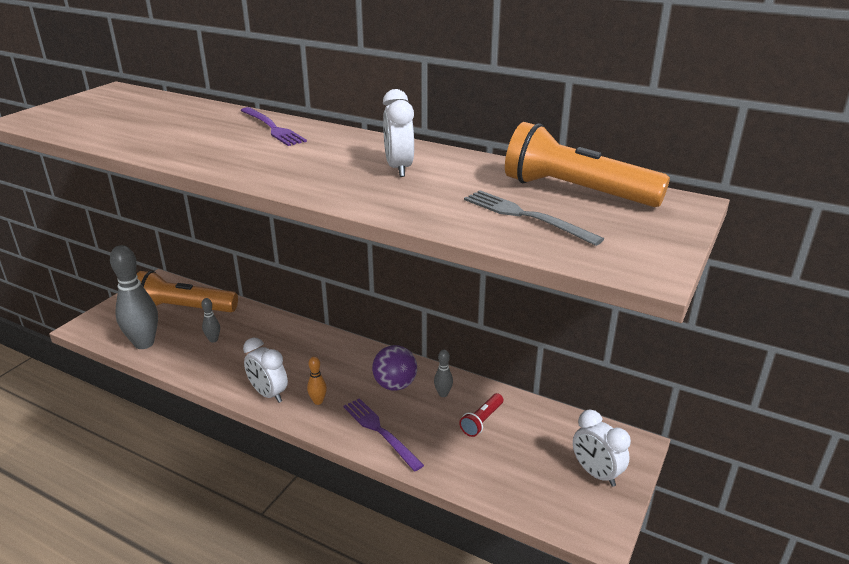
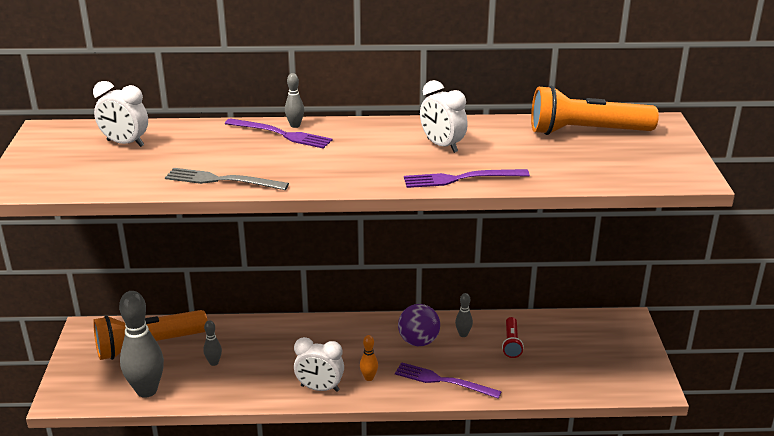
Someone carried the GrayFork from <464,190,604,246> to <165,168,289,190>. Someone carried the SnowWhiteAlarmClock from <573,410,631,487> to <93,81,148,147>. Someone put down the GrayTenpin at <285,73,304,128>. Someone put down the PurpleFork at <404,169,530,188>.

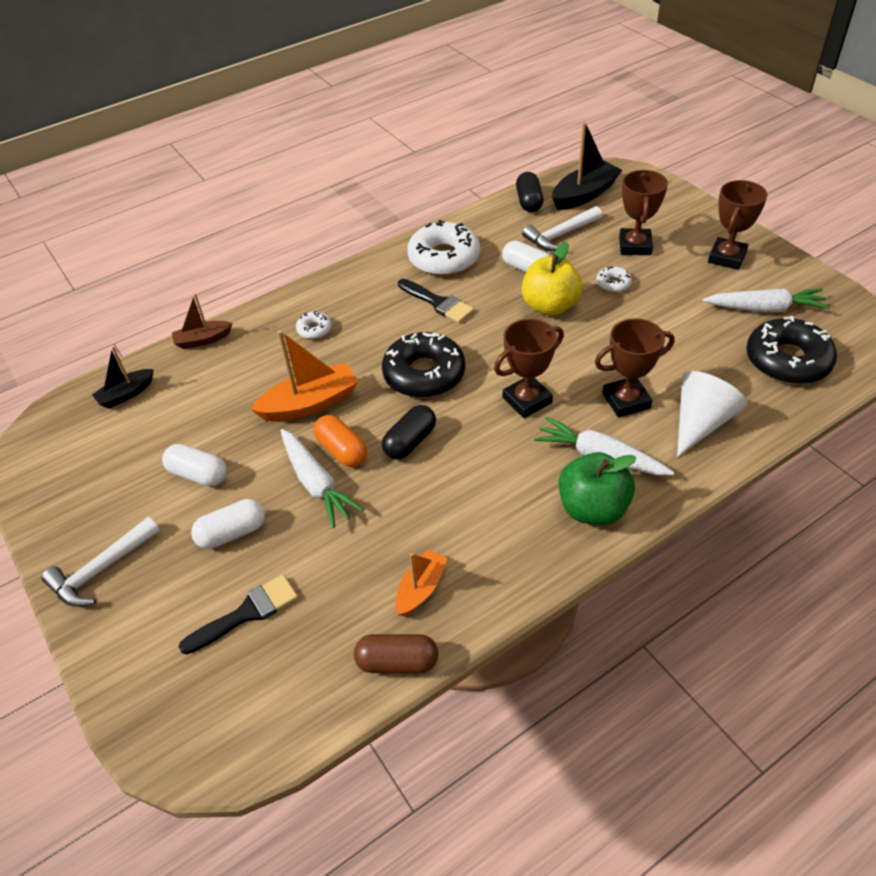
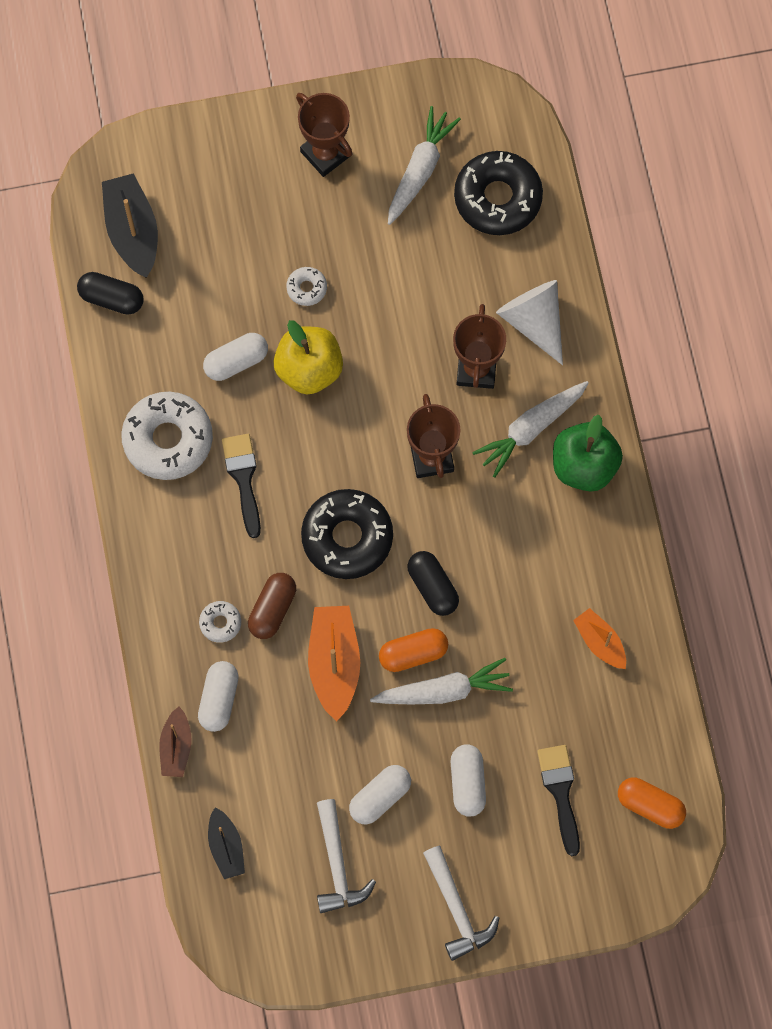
Someone carried the RussetCapsule from <354,634,438,673> to <248,573,296,639>. Someone rotated the EbonyPaintbrush at <398,279,474,323> by 75 degrees counterclockwise. Someone carried the SnowWhiteCarpenter'sHammer from <522,206,602,251> to <317,799,376,913>. Someone took away the RussetTrophy at <619,170,668,255>. Someone put down the SnowWhiteCapsule at <198,661,239,732>. Someone put down the BrightOrangeCapsule at <618,778,686,829>.

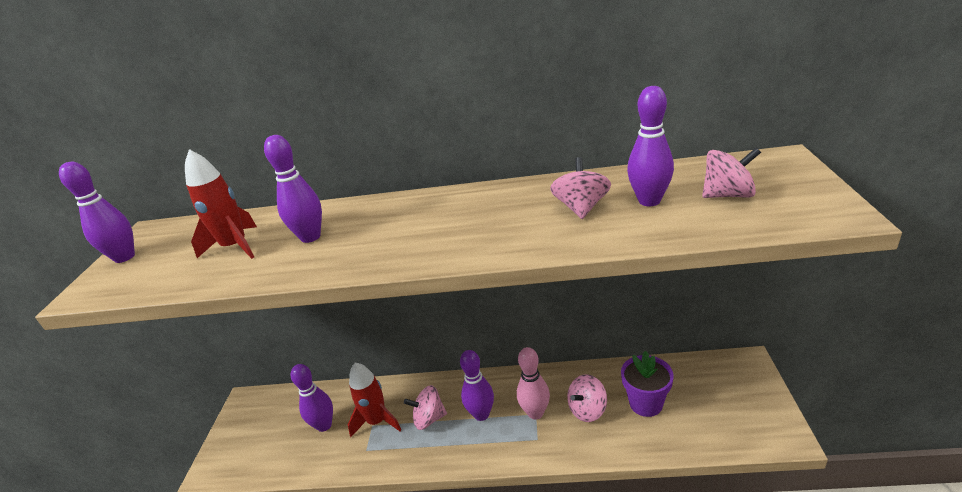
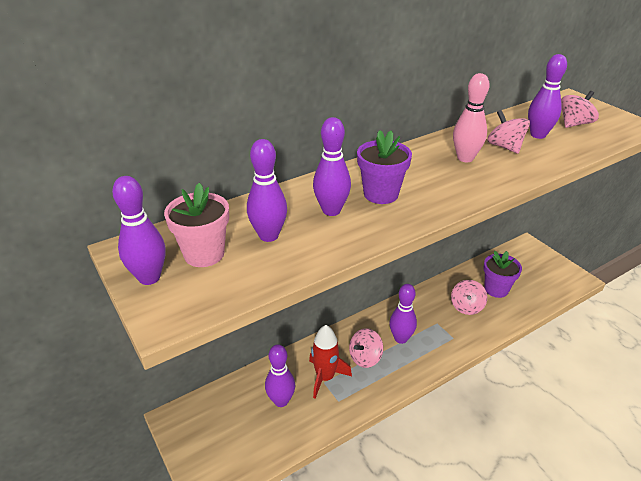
Someone swapped the RedToyRocket at <185,149,257,259> for the PurpleTenpin at <247,139,287,242>. Someone carried the RosePinkTenpin from <517,347,550,420> to <453,73,490,162>. Someone put down the RosePinkPlantPot at <164,183,229,267>. Someone put down the PurplePlantPot at <357,130,412,204>.

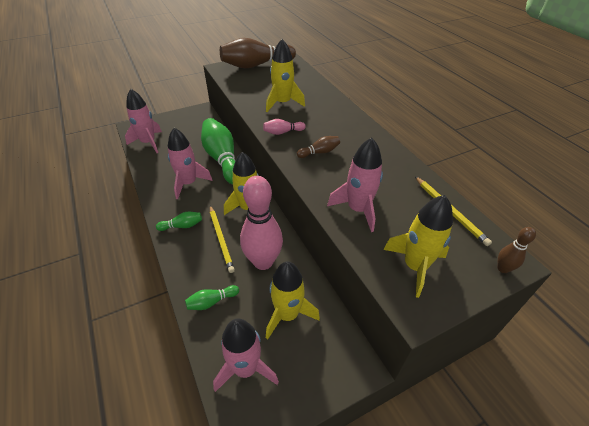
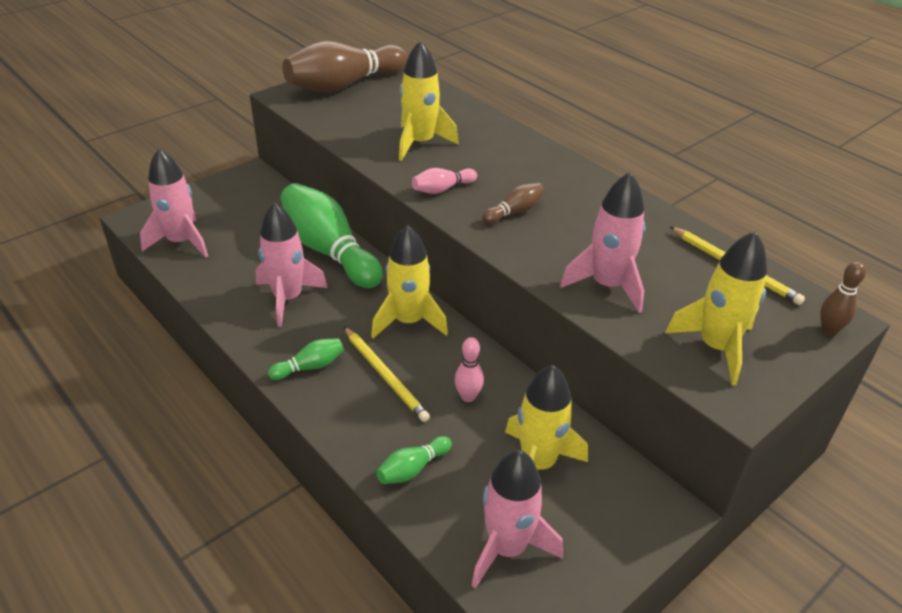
Someone scaled the RosePinkTenpin at <240,176,283,270> by 0.44.

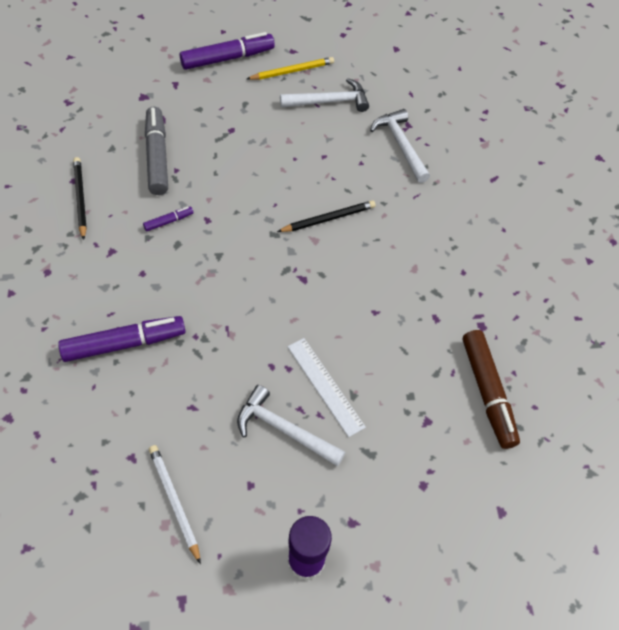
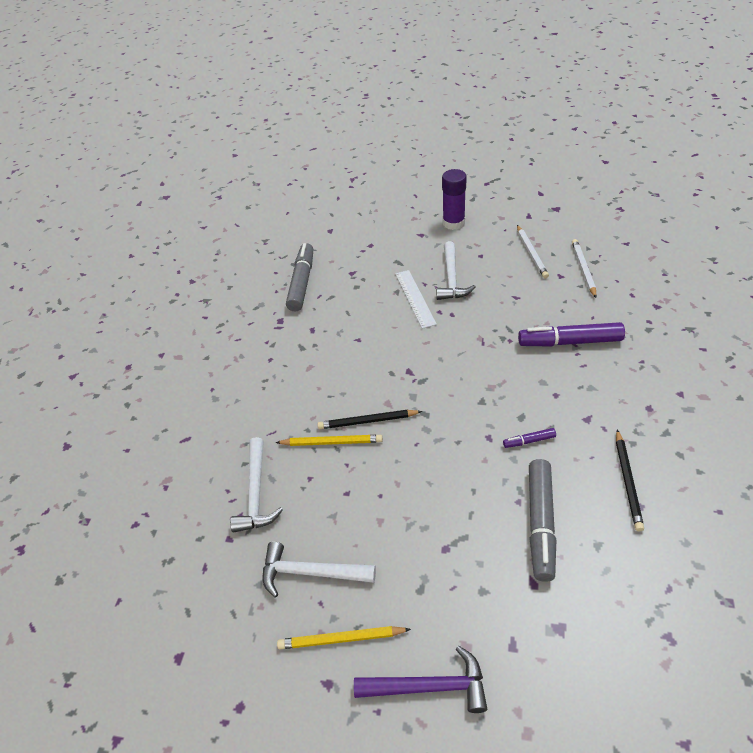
Someone swapped the PurpleMarker at <180,32,275,70> for the PurpleCarpenter'sHammer at <354,646,487,713>. Someone rotated the SnowWhiteCarpenter'sHammer at <237,385,345,467> by 45 degrees clockwise. Someone repainted the RussetMarker at <463,330,520,449>, which became the GrayMarker at <286,243,313,312>. Someone put down the GoldenPencil at <276,435,383,446>. Someone put down the SnowWhitePencil at <572,239,597,298>.

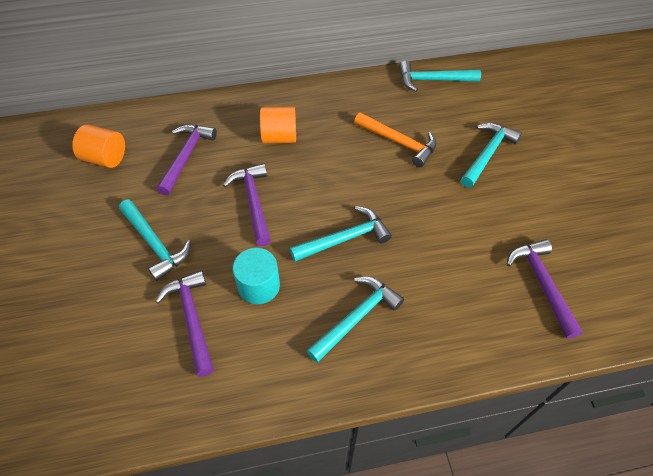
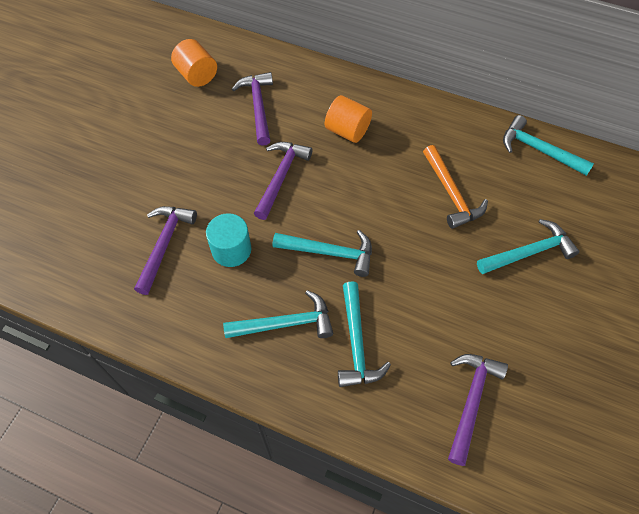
Someone carried the TealCarpenter'sHammer from <119,199,191,281> to <338,282,391,387>. Someone rotated the PurpleCarpenter'sHammer at <157,124,217,195> by 60 degrees counterclockwise.

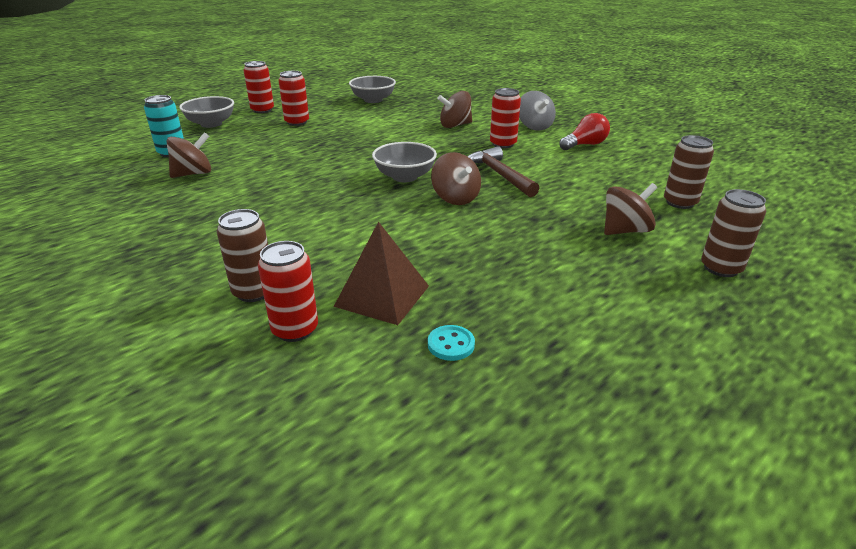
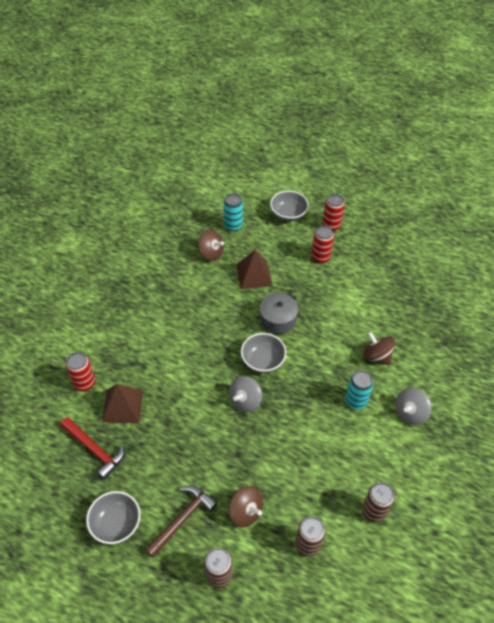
Someone carried the RussetSodaCan from <217,209,268,302> to <362,483,395,522>. Someone carried the GrayServingBowl from <349,76,396,103> to <86,491,140,544>. Someone swapped the TealShirtButton at <428,325,475,361> for the RedCarpenter'sHammer at <60,417,125,480>. Someone repainted the RussetToyTop at <431,152,481,205>, which became the GrayToyTop at <229,376,262,412>. Someone carried the RussetCarpenter'sHammer from <468,146,539,197> to <145,486,218,558>. Someone repainted the RedSodaCan at <490,88,521,148>, which became the TealSodaCan at <345,370,374,410>. Someone took away the RedBulb at <559,113,610,150>. Someone put down the RussetPyramid at <236,250,273,289>. Someone put down the GrayCookingPot at <260,293,299,334>.

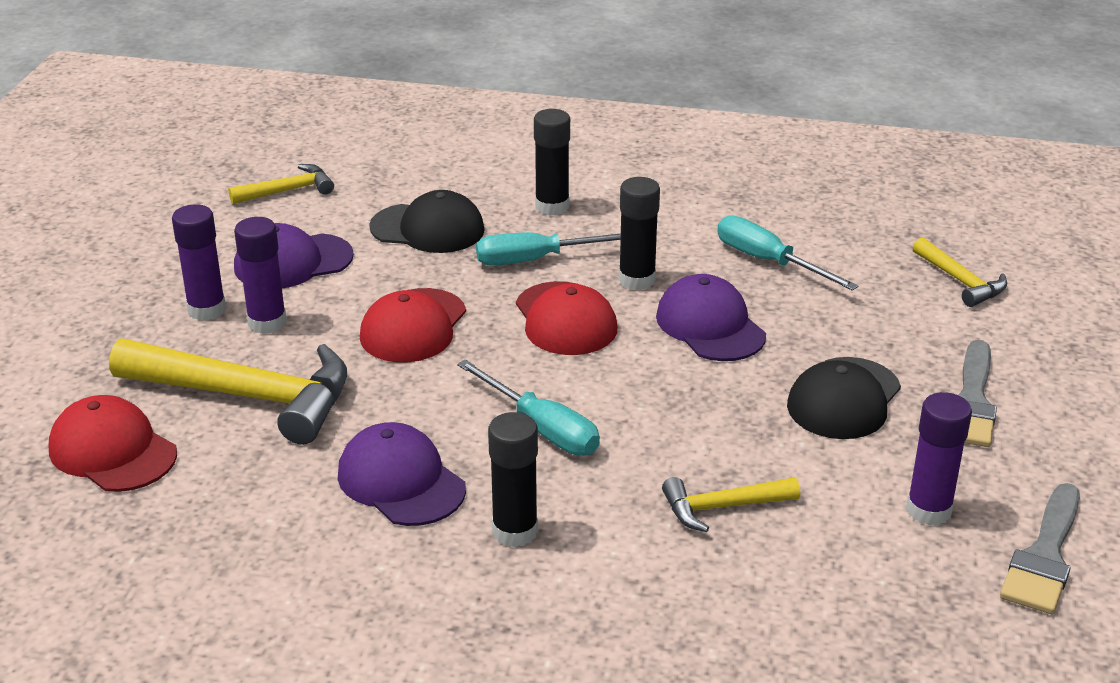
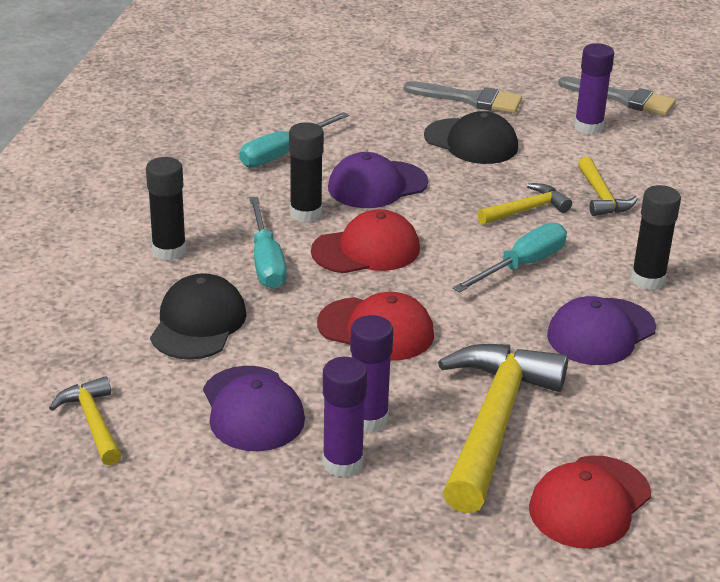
Someone carried the GoldenCarpenter'sHammer from <912,237,1007,307> to <477,183,572,225>.

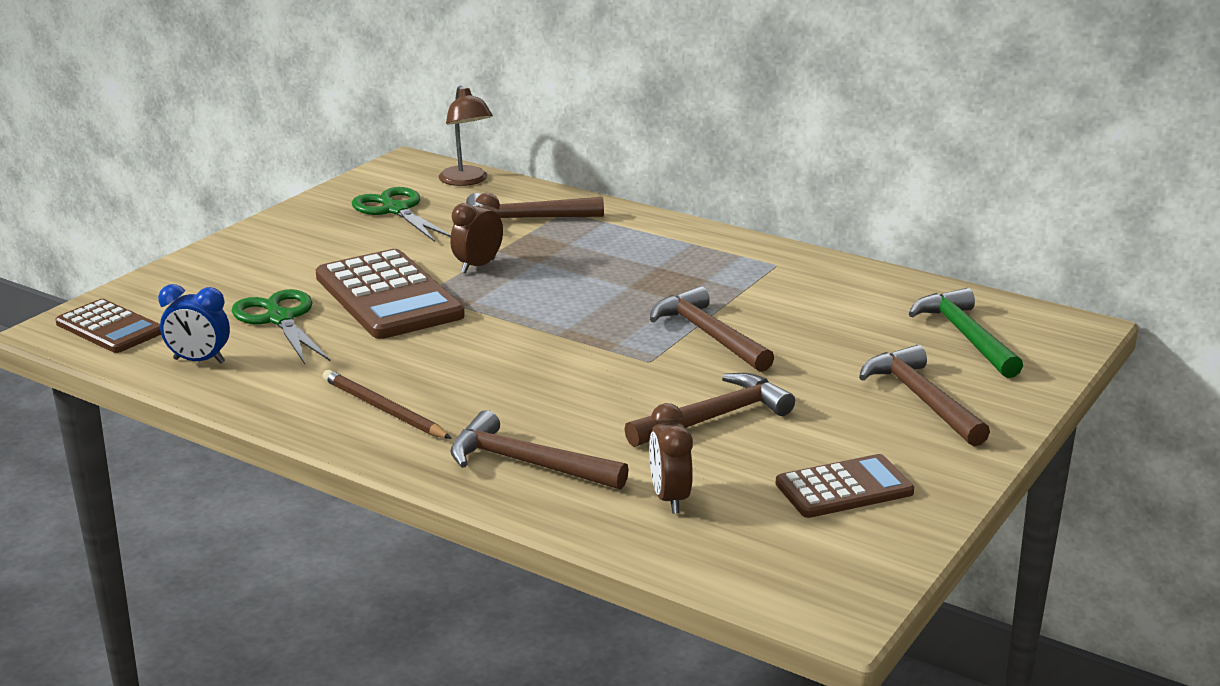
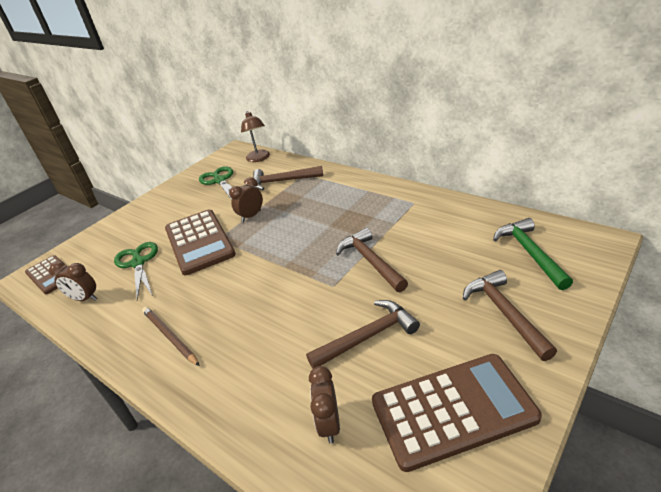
Someone repainted the CobaltAlarmClock at <158,284,230,363>, which became the RussetAlarmClock at <49,262,97,301>. Someone took away the RussetCarpenter'sHammer at <450,410,629,490>. Someone scaled the RussetCalculator at <776,454,914,518> by 1.67.

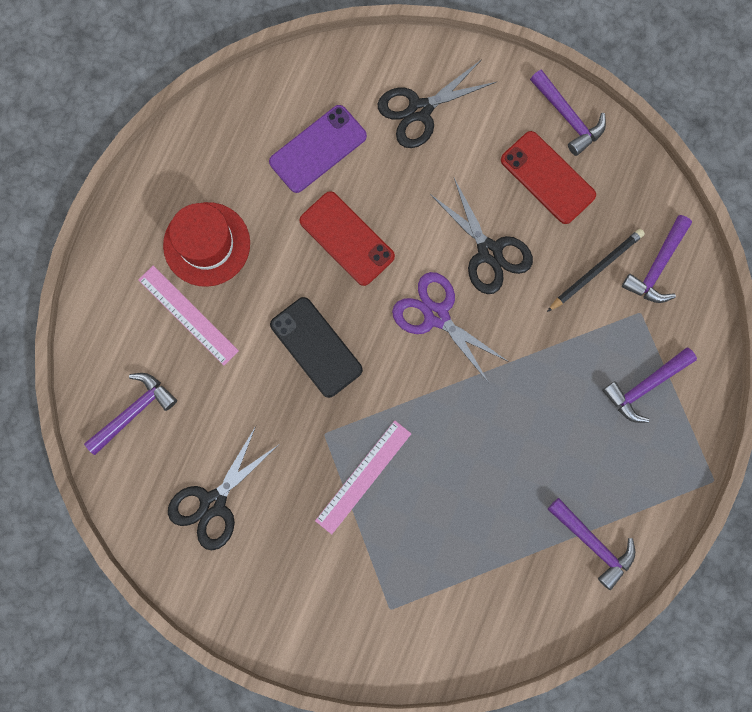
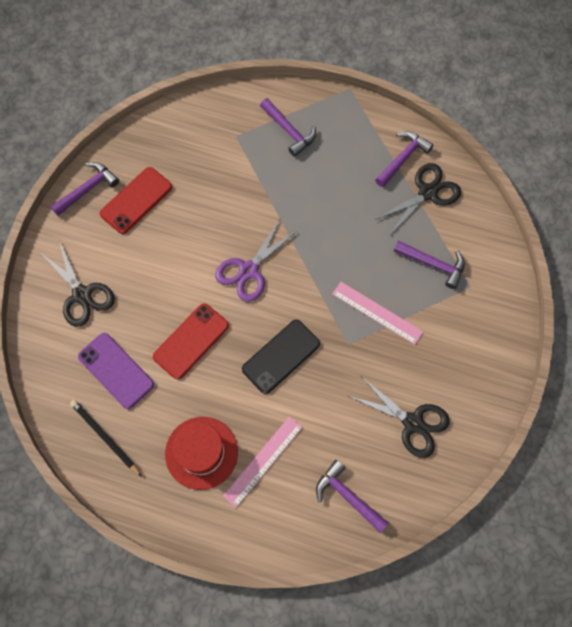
Someone carried the EbonyScissors from <430,178,533,294> to <375,163,461,235>. Someone carried the EbonyPencil from <547,229,645,312> to <70,400,142,477>. Someone carried the PurpleCarpenter'sHammer from <622,215,692,303> to <394,240,465,289>.

